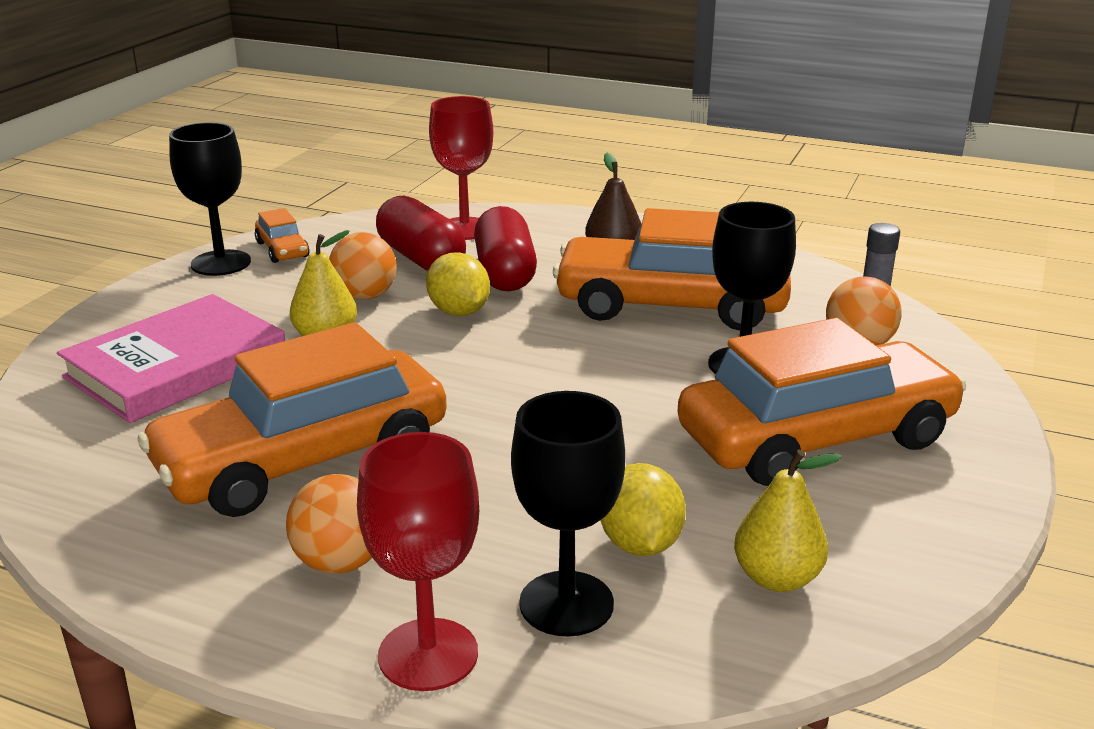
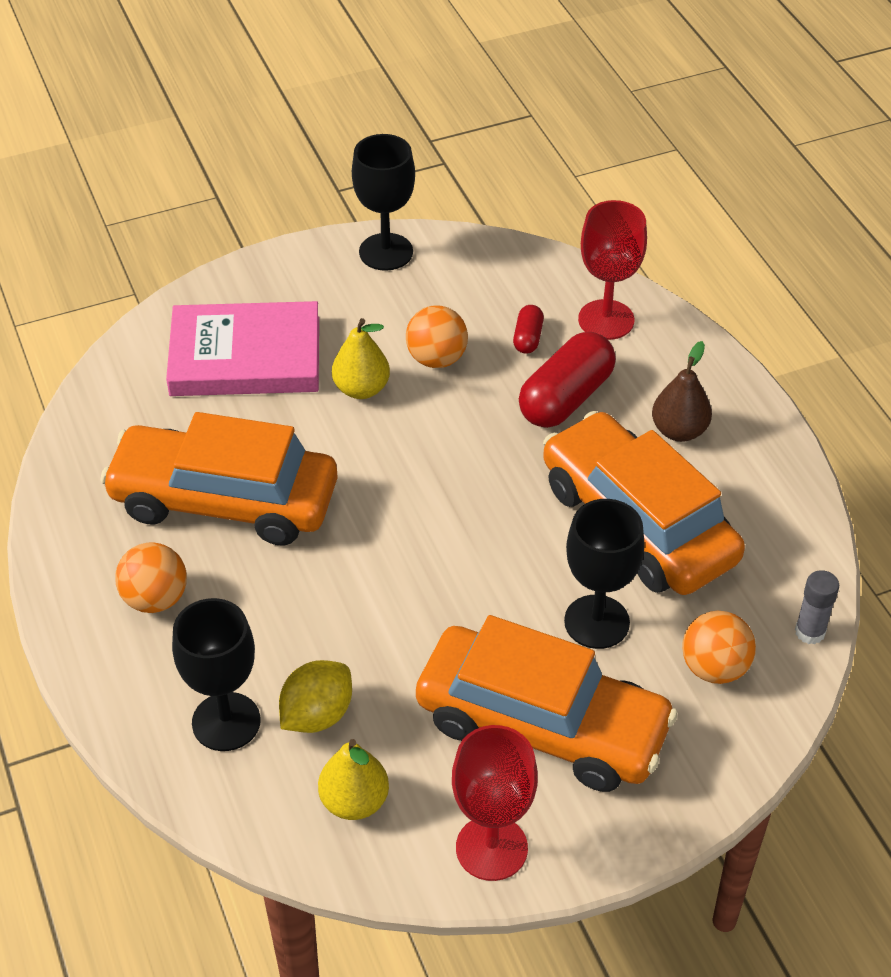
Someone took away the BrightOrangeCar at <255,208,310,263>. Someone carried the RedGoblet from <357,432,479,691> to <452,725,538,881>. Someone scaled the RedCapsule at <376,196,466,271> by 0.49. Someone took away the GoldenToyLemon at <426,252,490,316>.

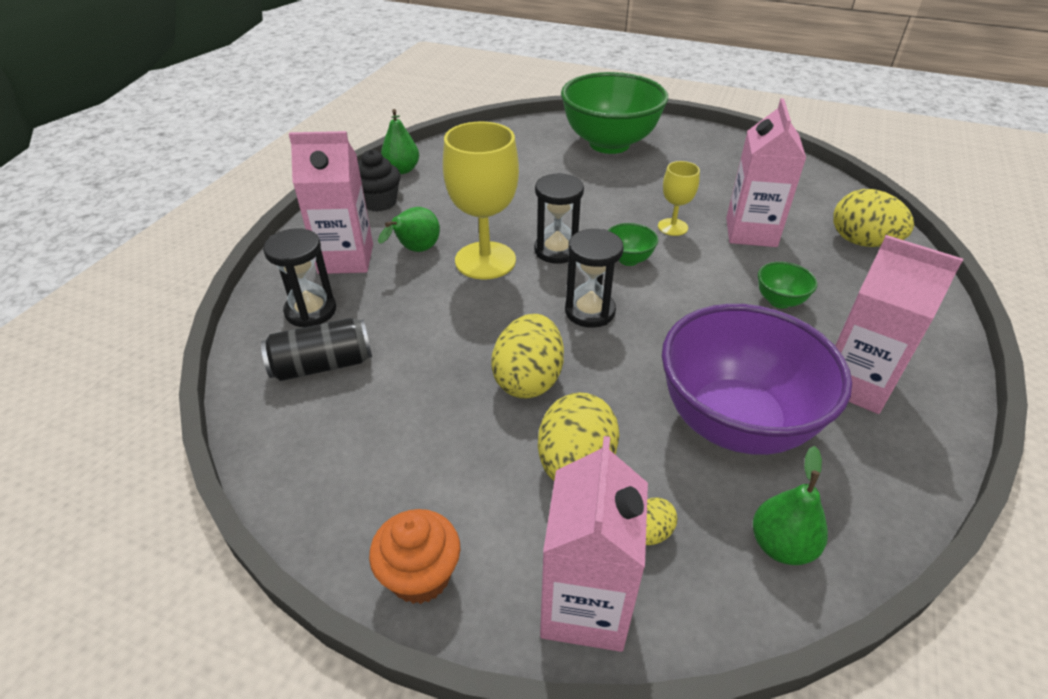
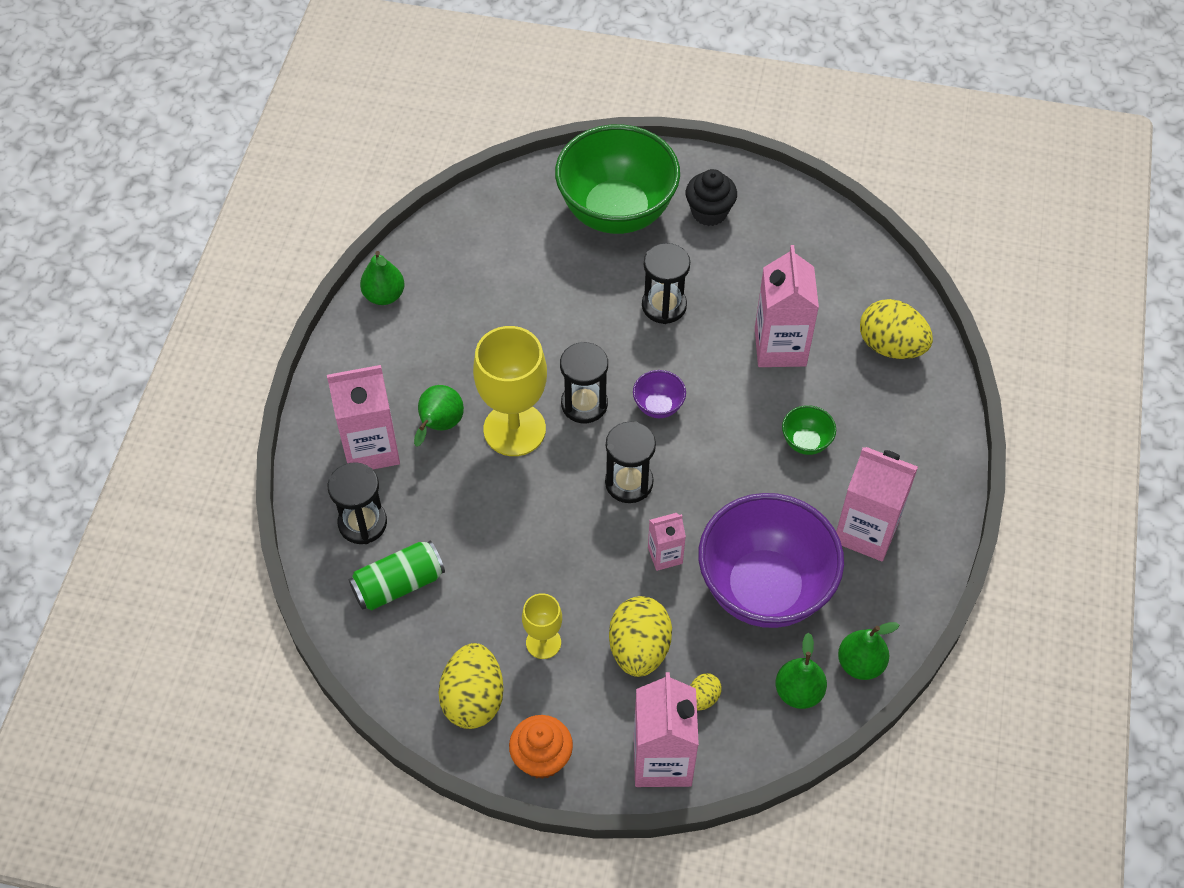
Someone repainted the EbonySodaCan at <261,318,372,381>, which became the GreenSodaCan at <348,541,445,610>. Someone carried the EbonyCupcake from <358,149,400,212> to <686,169,737,226>. Someone carried the GoldenEggShape from <491,314,564,399> to <438,643,504,729>. Someone repainted the GreenServingBowl at <607,223,658,266>, which became the PurpleServingBowl at <633,370,686,418>. Someone carried the GoldenGoblet from <658,161,700,236> to <522,593,562,659>. Someone put down the EbonyHourglass at <642,243,690,324>. Someone put down the RosePinkCarton at <648,513,686,571>. Someone put down the GreenPear at <838,622,899,680>.

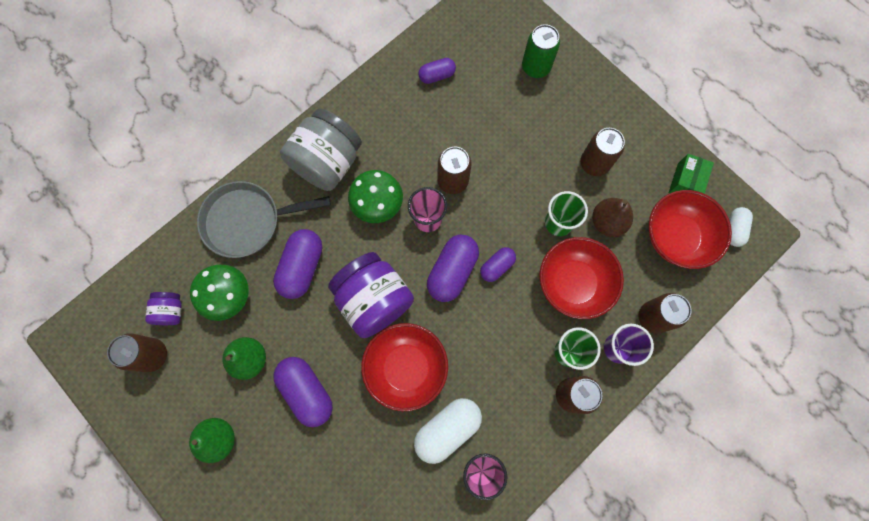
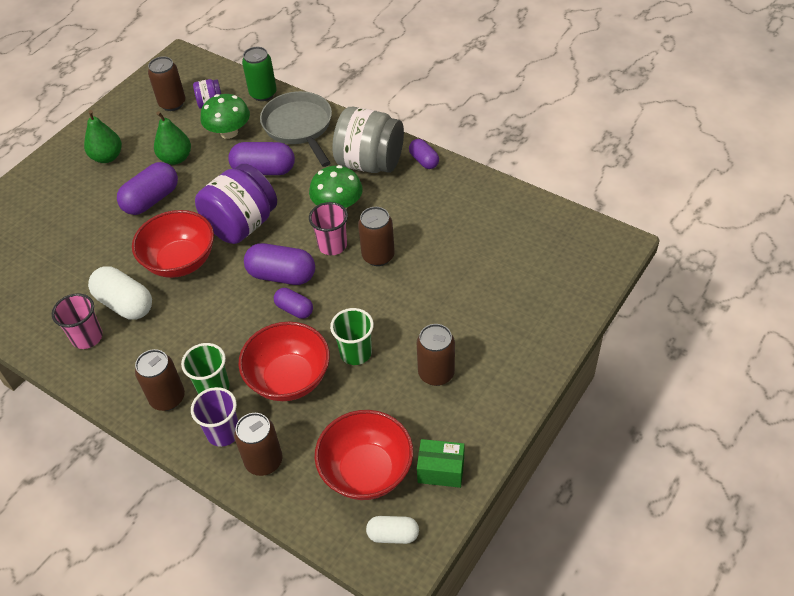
Someone carried the PurpleCapsule from <418,58,456,84> to <409,139,439,169>. Someone carried the GreenSodaCan from <522,24,560,78> to <242,47,277,101>. Someone took away the RussetPear at <592,198,633,237>.

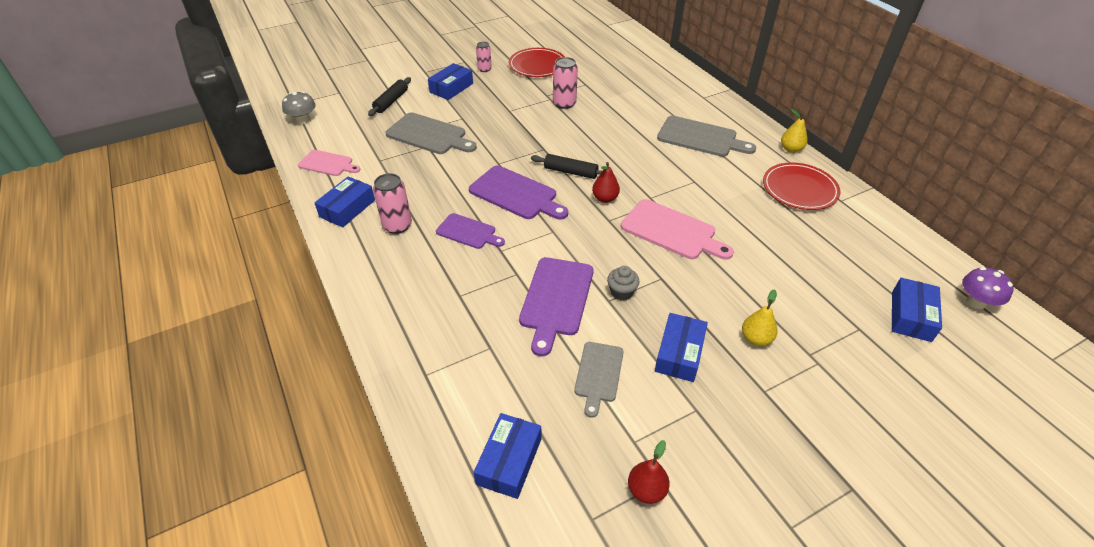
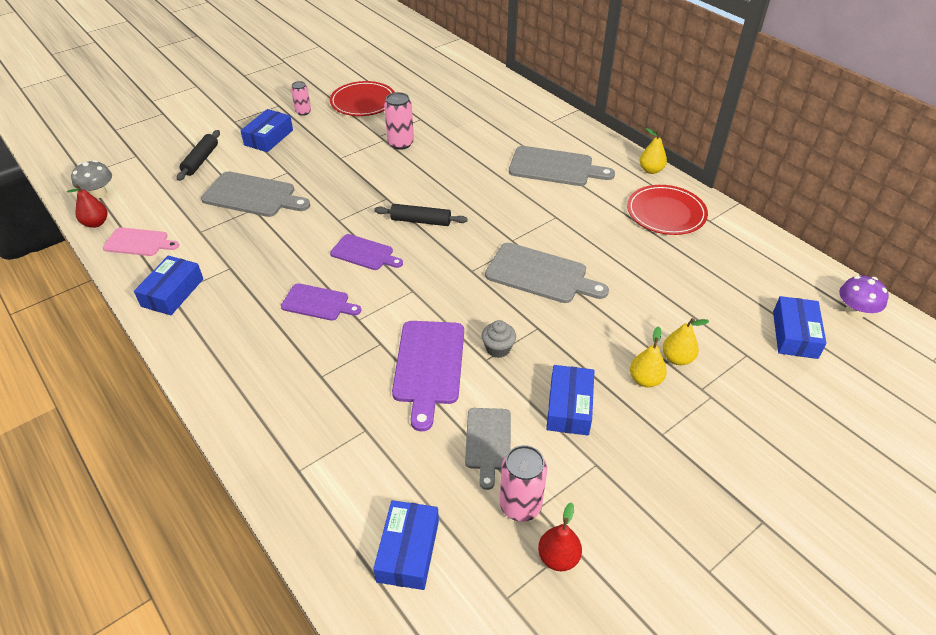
Someone carried the RosePinkSodaCan from <373,173,412,234> to <500,445,547,522>. Someone scaled the PurpleBreadBoard at <469,166,568,219> by 0.63. Someone carried the RedPear from <592,162,620,203> to <67,184,107,228>. Someone repainted the RosePinkBreadBoard at <621,199,734,260>, which became the GrayBreadBoard at <485,243,609,303>. Someone put down the GoldenPear at <663,318,709,365>.

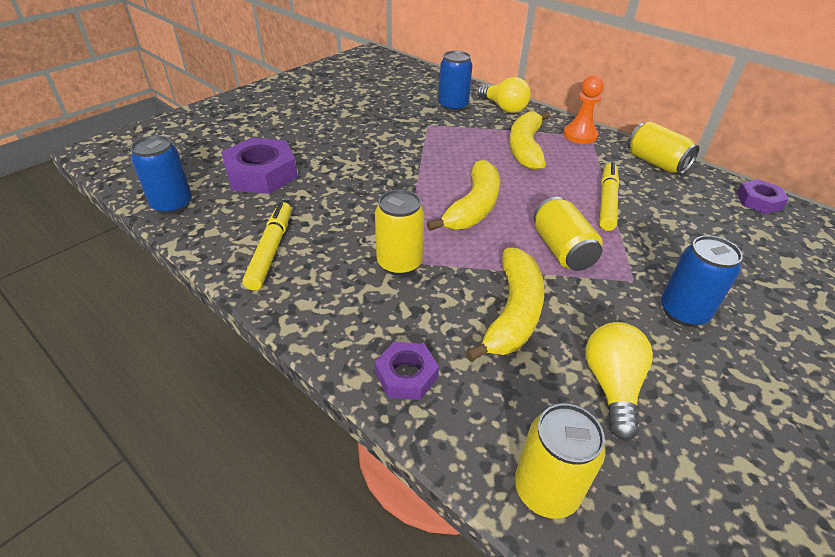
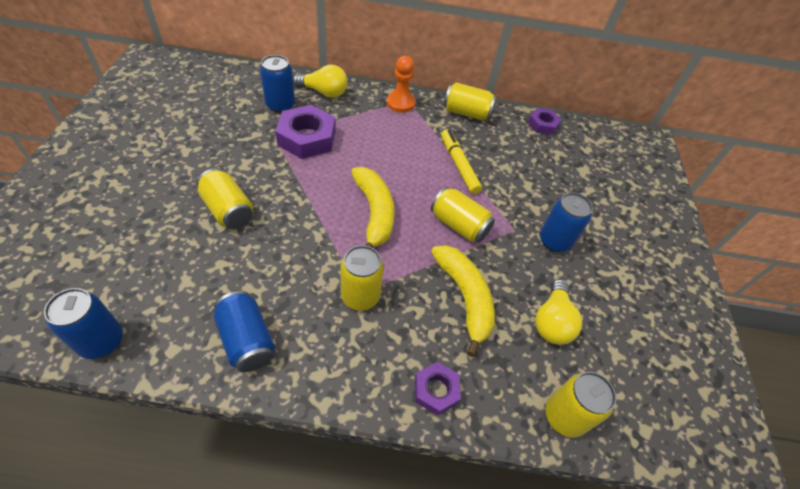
Someone carried the PurpleHexNut from <221,138,298,194> to <275,105,335,159>. Someone swapped the GoldenMarker at <243,202,291,290> for the CobaltSodaCan at <214,291,275,372>. Someone took away the GoldenToyBanana at <509,111,550,170>. Someone rotated the GoldenBulb at <585,322,653,441> by 135 degrees counterclockwise. Someone put down the GoldenSodaCan at <197,168,253,229>.

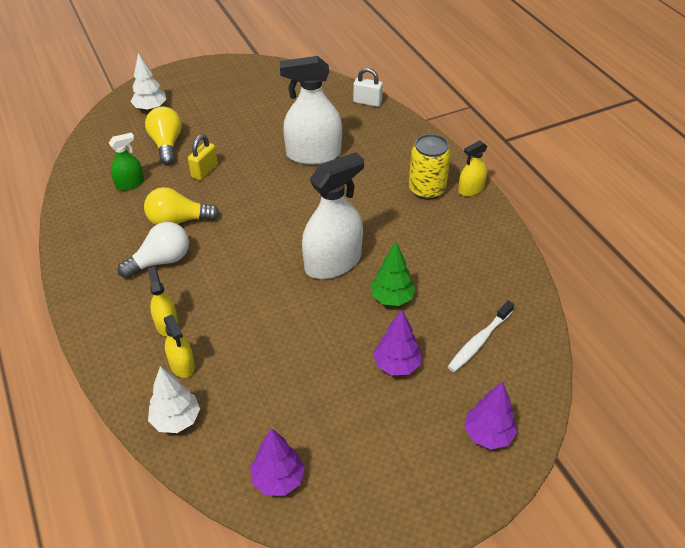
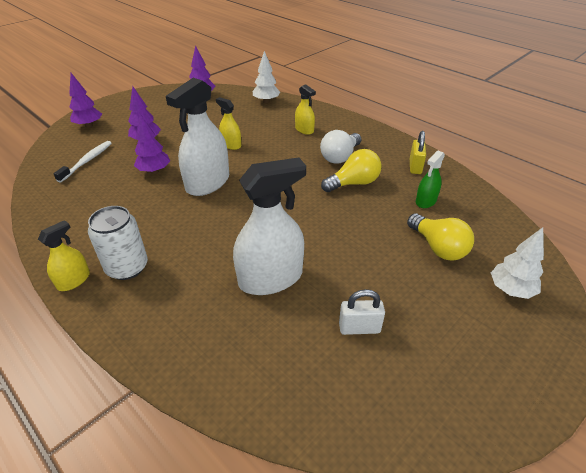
Someone carried the GoldenSprayBottle from <164,315,195,378> to <216,97,241,150>. Someone carried the GoldenSmallLock from <188,134,218,180> to <410,131,426,174>. Someone carried the SnowWhiteSmallLock from <353,68,383,107> to <339,289,385,335>. Someone repainted the GreenFirTree at <370,242,416,306>, which became the PurpleFirTree at <134,114,170,174>. Someone repainted the GoldenSodaCan at <409,134,451,200>, which became the SnowWhiteSodaCan at <88,206,148,280>.

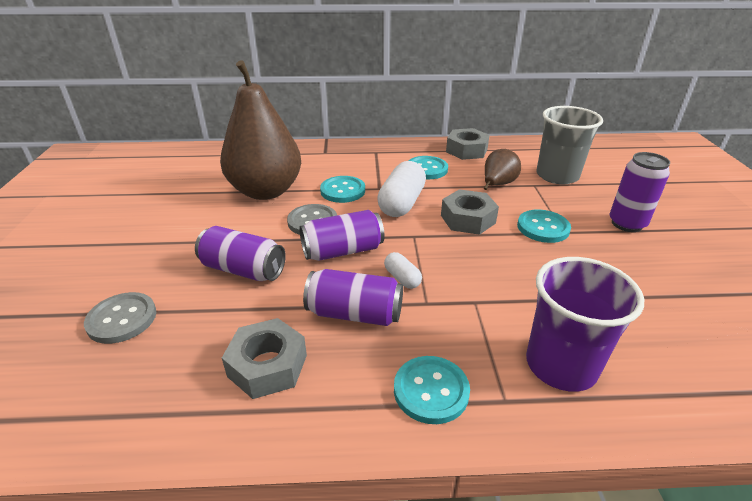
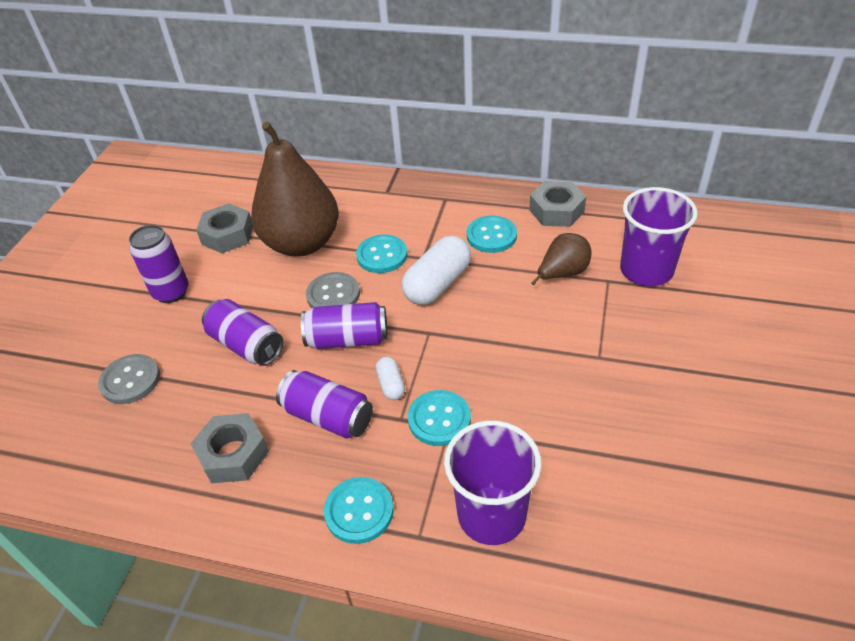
Someone carried the GrayHexNut from <441,189,499,235> to <196,203,253,253>. Someone carried the TealShirtButton from <517,210,571,243> to <408,390,471,446>. Someone repainted the GrayBeaker at <536,106,603,185>, which became the PurpleBeaker at <620,187,698,286>. Someone carried the PurpleSodaCan from <610,152,670,232> to <129,225,189,303>.

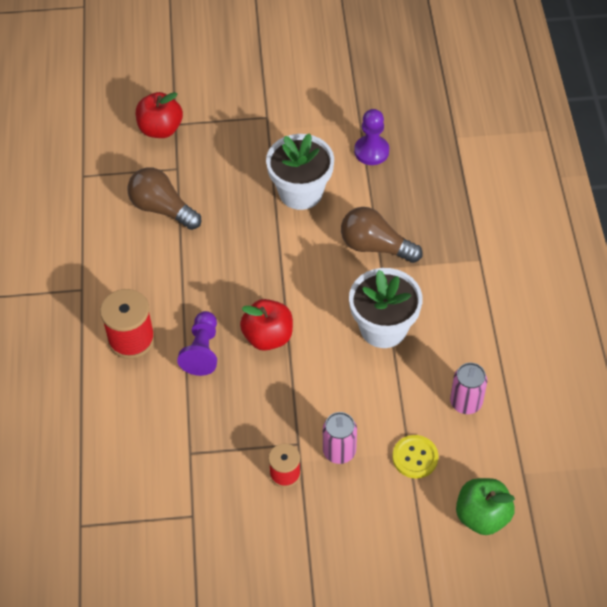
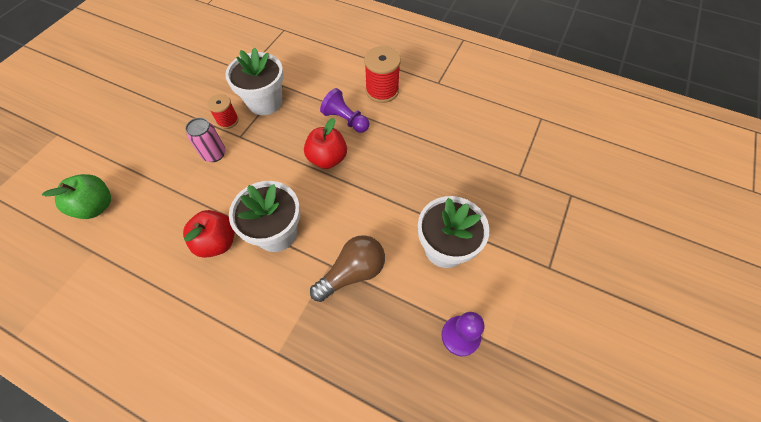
Someone took away the RussetBulb at <128,167,201,230>. Someone carried the RedToyApple from <136,92,183,138> to <183,210,235,258>. Someone took away the GoldenShirtButton at <393,435,438,478>. Someone took away the RosePinkSodaCan at <450,363,487,414>. Someone put down the SnowWhitePlantPot at <225,47,284,115>.

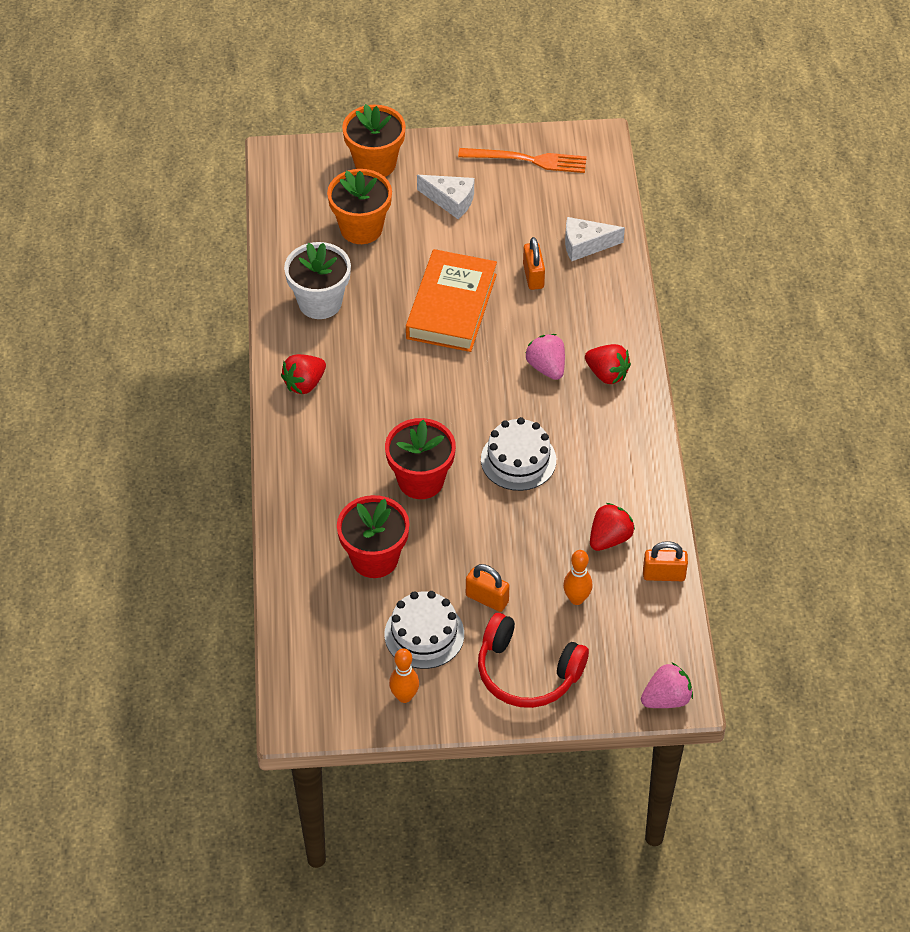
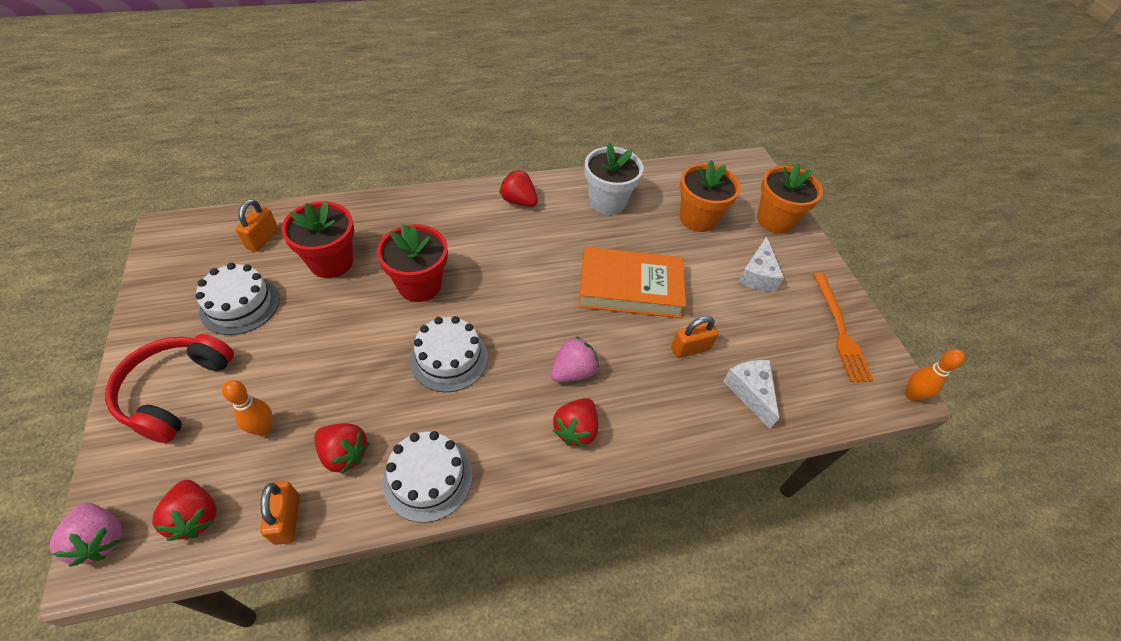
Someone carried the BrightOrangeTenpin from <389,648,419,703> to <905,349,965,401>. Someone carried the BrightOrangeSmallLock from <466,564,510,612> to <236,199,279,252>. Someone put down the RedBerry at <152,480,217,541>. Someone put down the SnowWhiteLayerCake at <383,431,473,523>.

